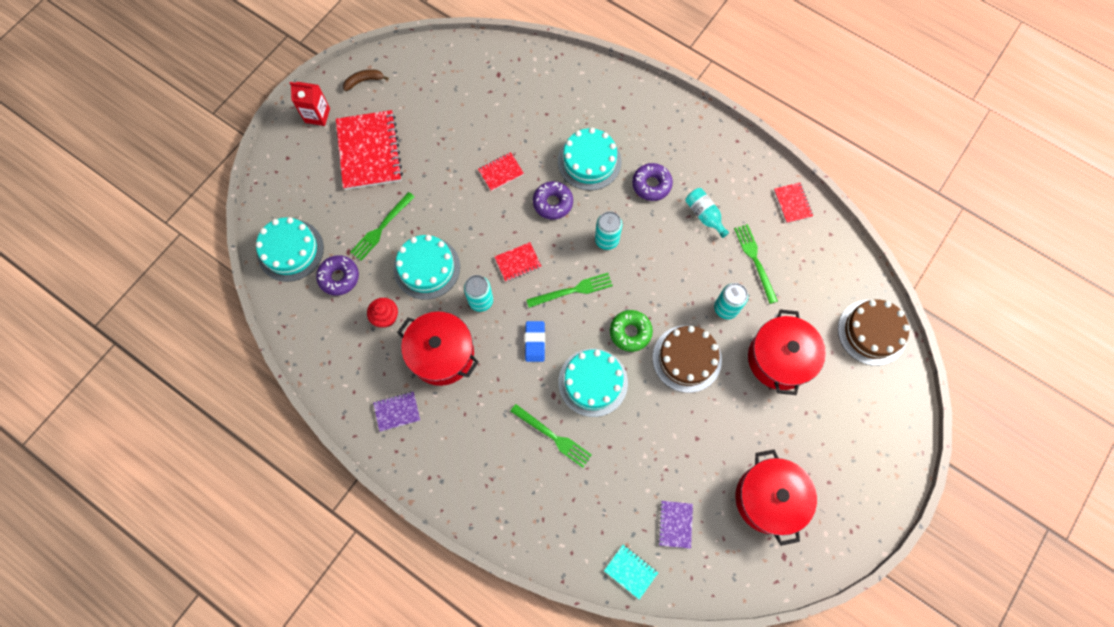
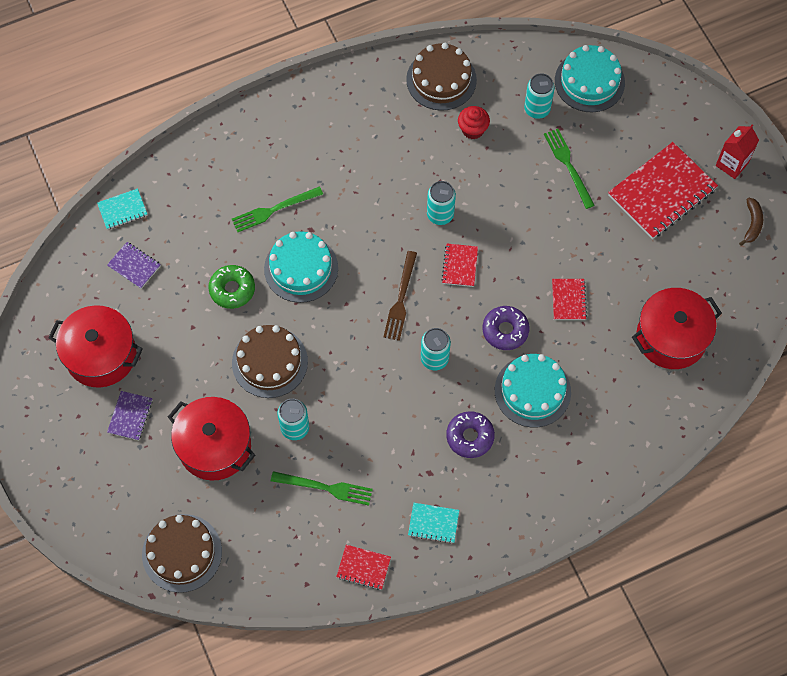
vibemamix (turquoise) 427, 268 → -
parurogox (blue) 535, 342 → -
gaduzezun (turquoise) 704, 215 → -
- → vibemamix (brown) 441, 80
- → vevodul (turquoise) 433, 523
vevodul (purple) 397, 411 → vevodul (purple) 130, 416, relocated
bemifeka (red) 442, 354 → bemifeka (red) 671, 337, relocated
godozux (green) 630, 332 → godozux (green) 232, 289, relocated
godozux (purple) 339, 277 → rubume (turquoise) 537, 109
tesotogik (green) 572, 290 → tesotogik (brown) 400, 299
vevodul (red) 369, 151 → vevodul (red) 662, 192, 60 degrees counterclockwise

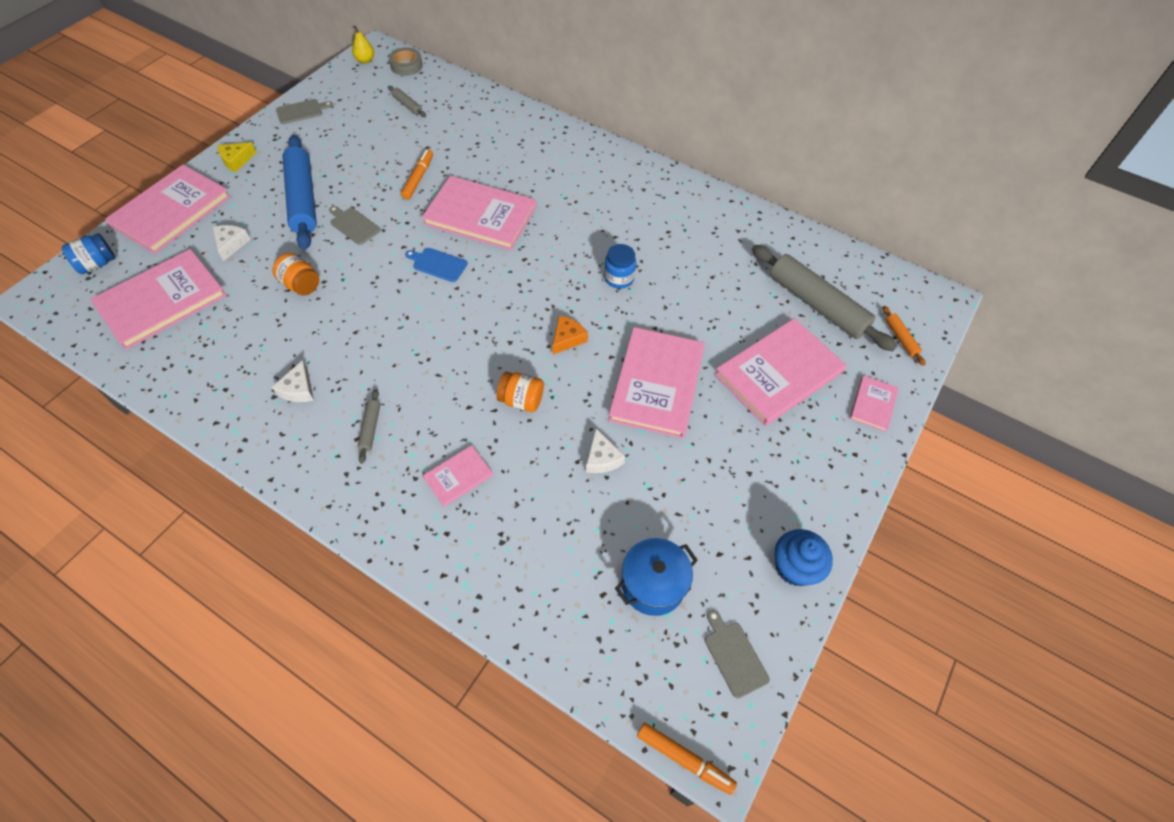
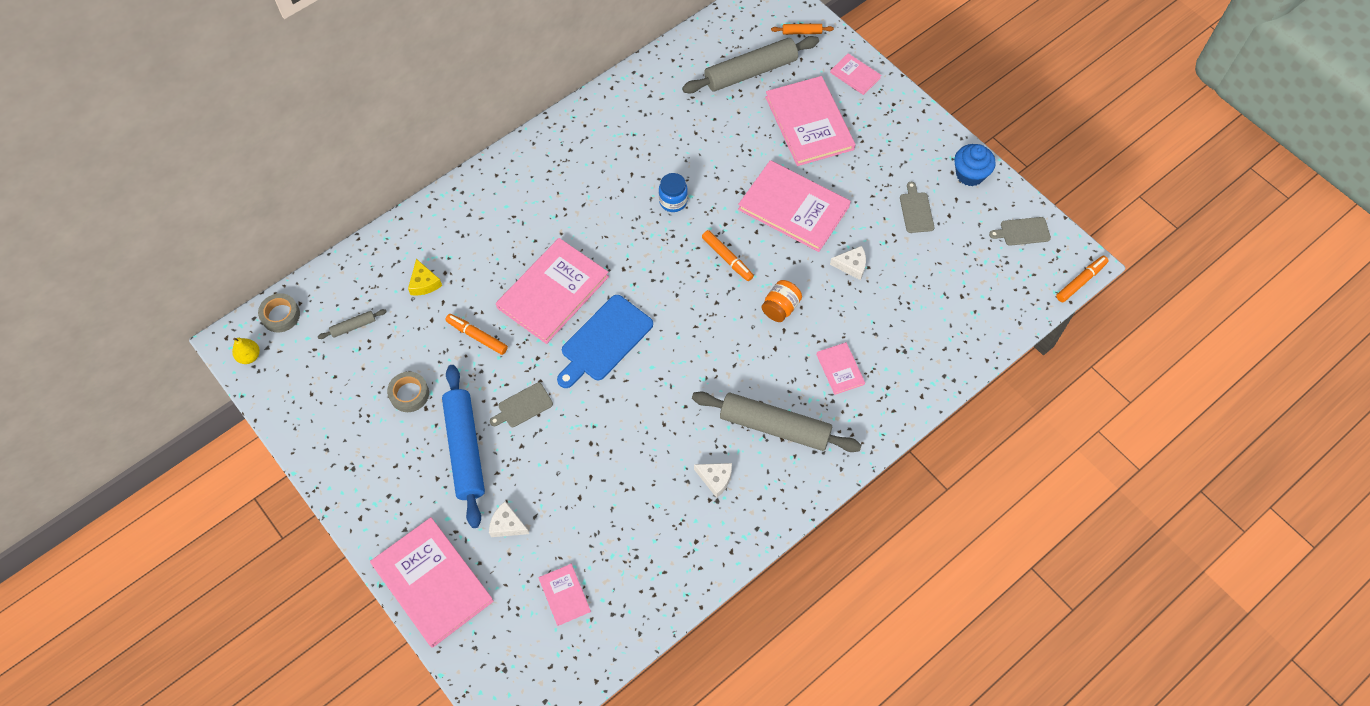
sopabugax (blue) 97, 264 → -
sopabugax (orange) 301, 285 → -
bemifeka (blue) 653, 584 → -
- → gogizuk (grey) 409, 394
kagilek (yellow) 236, 160 → kagilek (yellow) 424, 283, relocated
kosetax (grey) 301, 111 → kosetax (grey) 916, 210, relocated
kagilek (orange) 567, 339 → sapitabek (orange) 727, 258
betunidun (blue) 303, 199 → betunidun (blue) 465, 449, 75 degrees clockwise
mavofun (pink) 162, 301 → mavofun (pink) 564, 595, x0.48
betunidun (grey) 370, 428 → betunidun (grey) 775, 426, x2.35
kosetax (blue) 438, 264 → kosetax (blue) 604, 341, x1.81

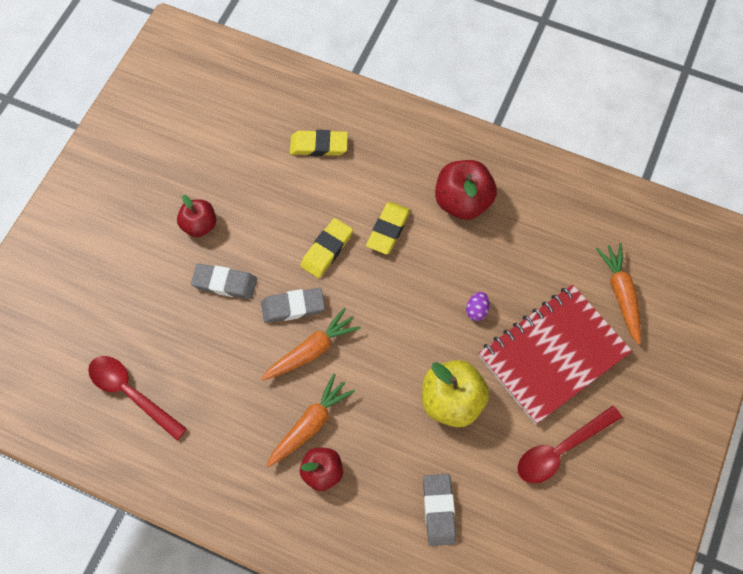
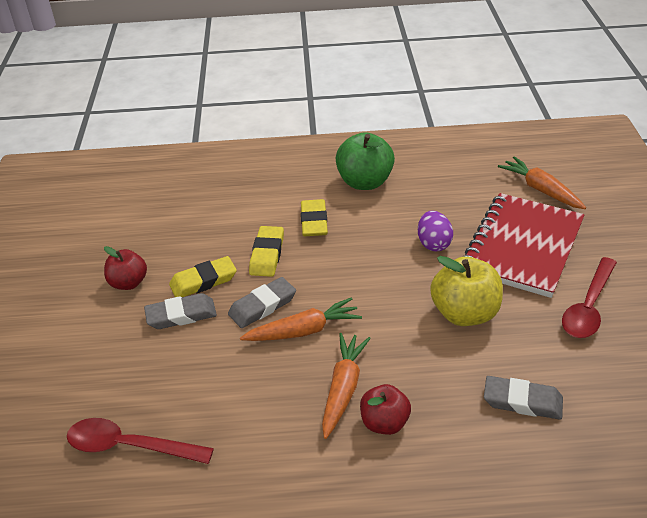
parurogox (yellow) 319, 145 → parurogox (yellow) 203, 281, relocated
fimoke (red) 462, 202 → fimoke (green) 364, 182
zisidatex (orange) 311, 350 → zisidatex (orange) 303, 331, 45 degrees clockwise
parurogox (grey) 439, 510 → parurogox (grey) 522, 401, 45 degrees counterclockwise
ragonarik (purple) 476, 310 → ragonarik (purple) 433, 243, x1.51

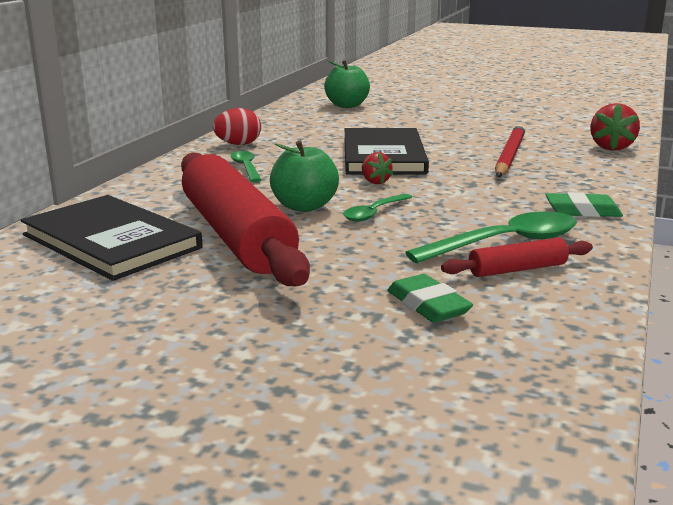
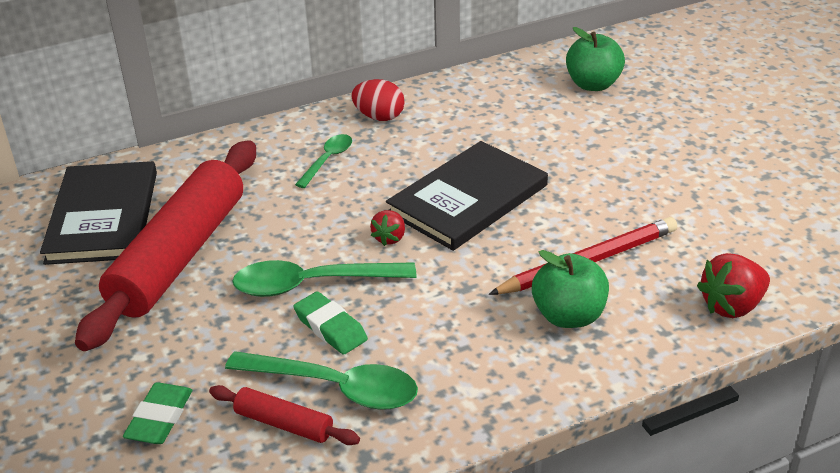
fimoke (green) 304, 206 → fimoke (green) 568, 316, relocated
parurogox (green) 582, 211 → parurogox (green) 330, 328, relocated
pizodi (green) 374, 213 → pizodi (green) 313, 284, x1.72

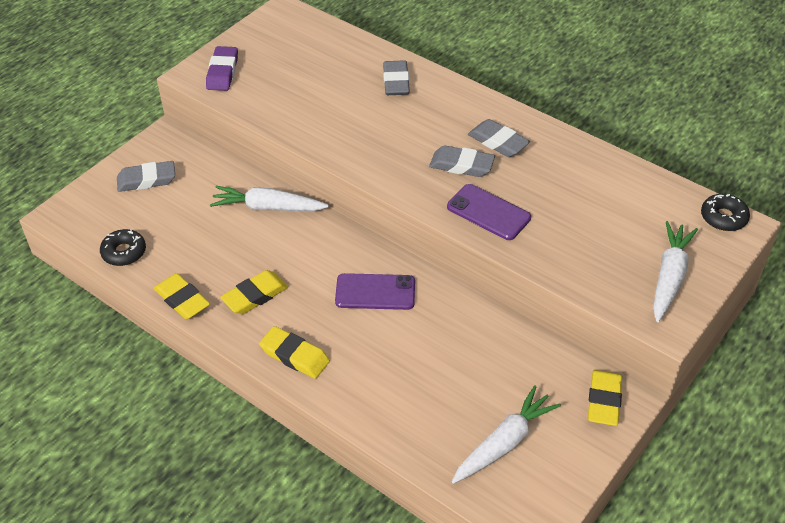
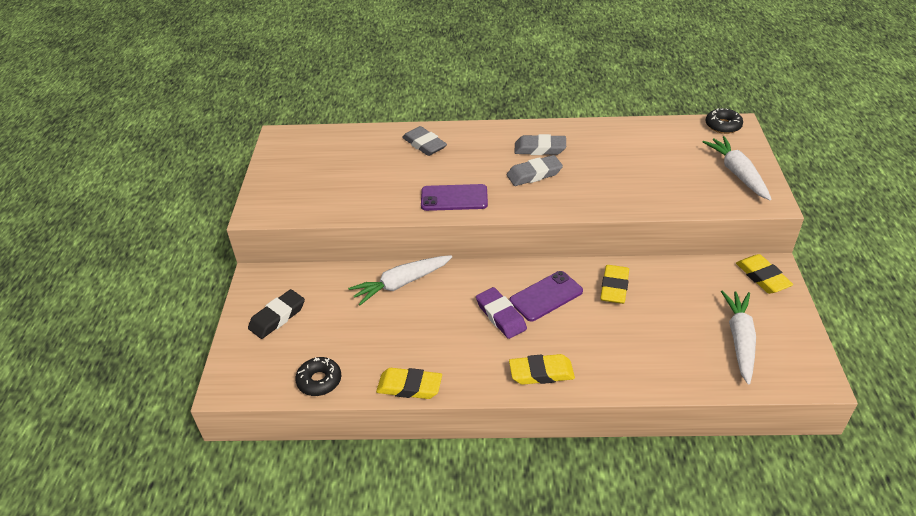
parurogox (purple) 222, 72 → parurogox (purple) 500, 316, relocated
parurogox (yellow) 255, 296 → parurogox (yellow) 614, 287, relocated
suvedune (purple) 488, 212 → suvedune (purple) 454, 198, relocated
parurogox (grey) 146, 180 → parurogox (black) 277, 317

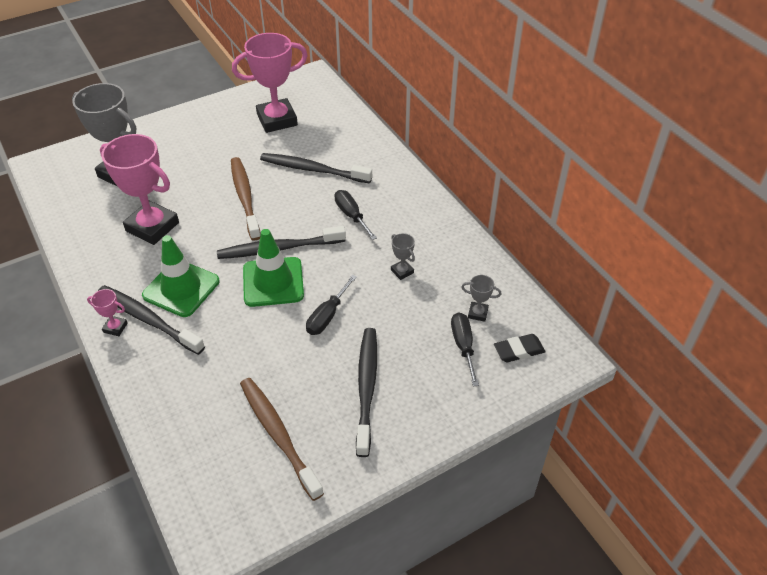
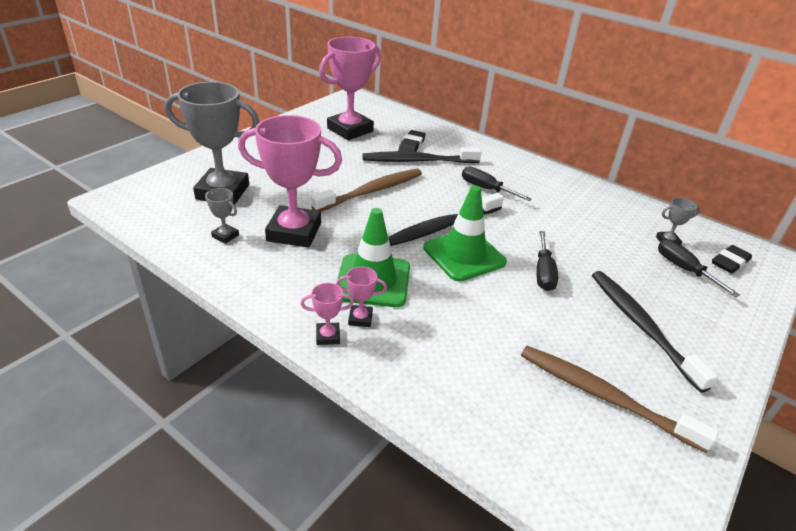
- → parurogox (black) 411, 145
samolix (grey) 402, 271 → samolix (grey) 225, 236, relocated
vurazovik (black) 148, 319 → samolix (pink) 360, 318
vurazovik (brown) 245, 197 → vurazovik (brown) 372, 191, 90 degrees clockwise

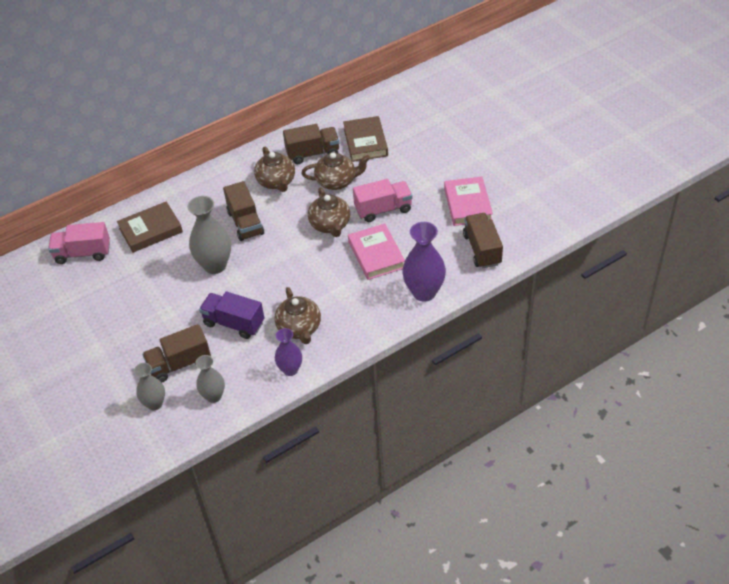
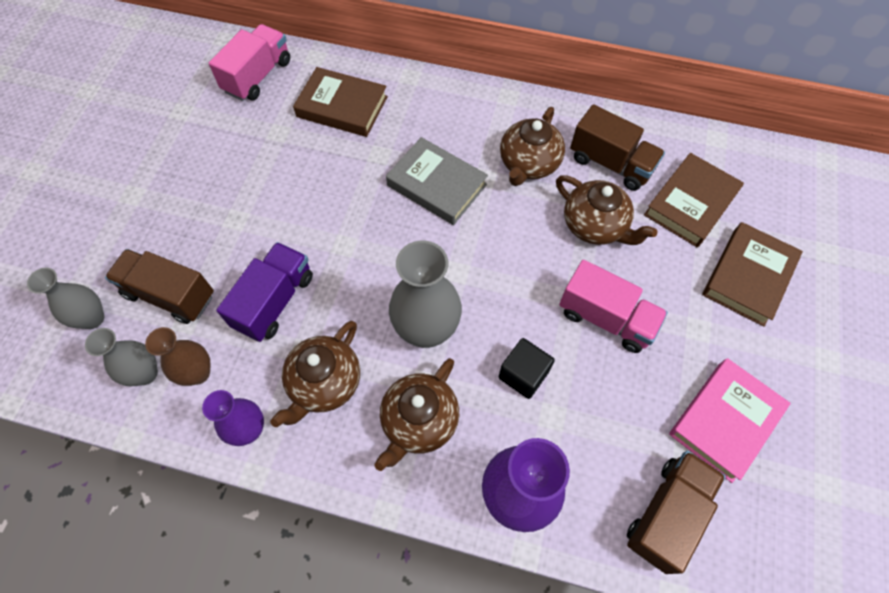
- → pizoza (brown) 198, 373
- → mavofun (brown) 748, 277
pizoza (grey) 215, 265 → pizoza (grey) 426, 330, relocated
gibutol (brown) 330, 225 → gibutol (brown) 419, 421, relocated
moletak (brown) 245, 223 → mavofun (grey) 436, 185
mavofun (pink) 376, 255 → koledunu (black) 523, 374
moletak (pink) 83, 253 → moletak (pink) 258, 76, 75 degrees clockwise
moletak (purple) 234, 323 → moletak (purple) 274, 301, 45 degrees clockwise

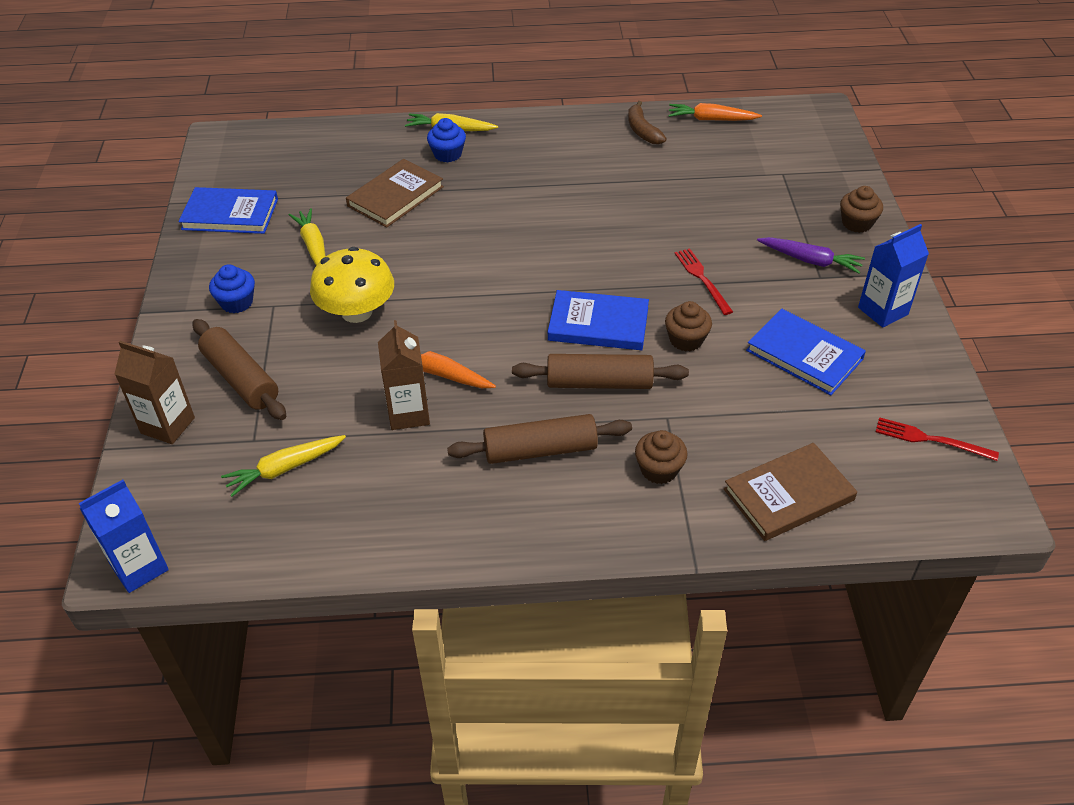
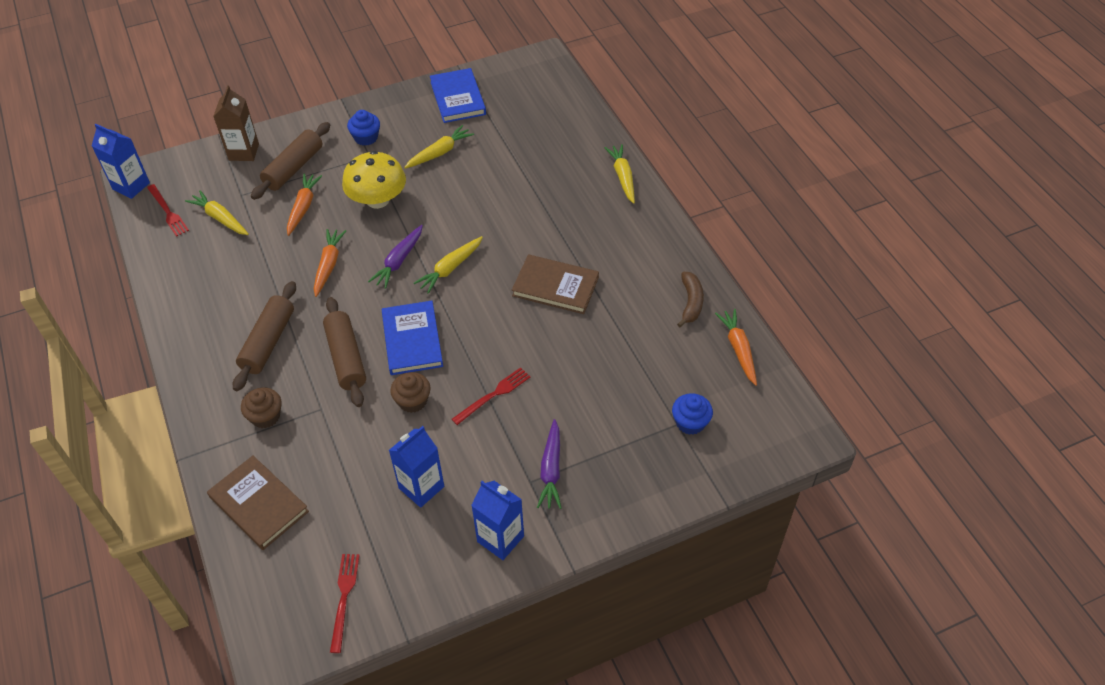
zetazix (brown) 408, 413 → -
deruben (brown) 857, 223 → -
- → tesotogik (red) 168, 212
- → zisidatex (orange) 303, 207
- → zisidatex (purple) 399, 261
- → zisidatex (yellow) 450, 268
mavofun (brown) 395, 196 → mavofun (brown) 555, 286, relocated
deruben (blue) 447, 154 → deruben (blue) 690, 422, relocated
mavofun (blue) 804, 355 → zetazix (blue) 421, 487
betunidun (brown) 540, 450 → betunidun (brown) 268, 342, 45 degrees clockwise
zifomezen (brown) 642, 131 → zifomezen (brown) 691, 303, 135 degrees clockwise

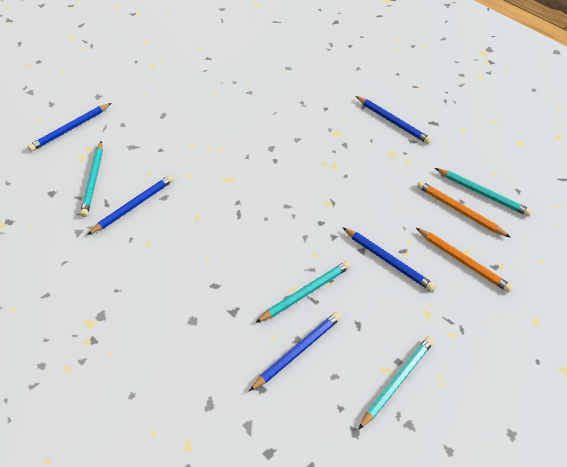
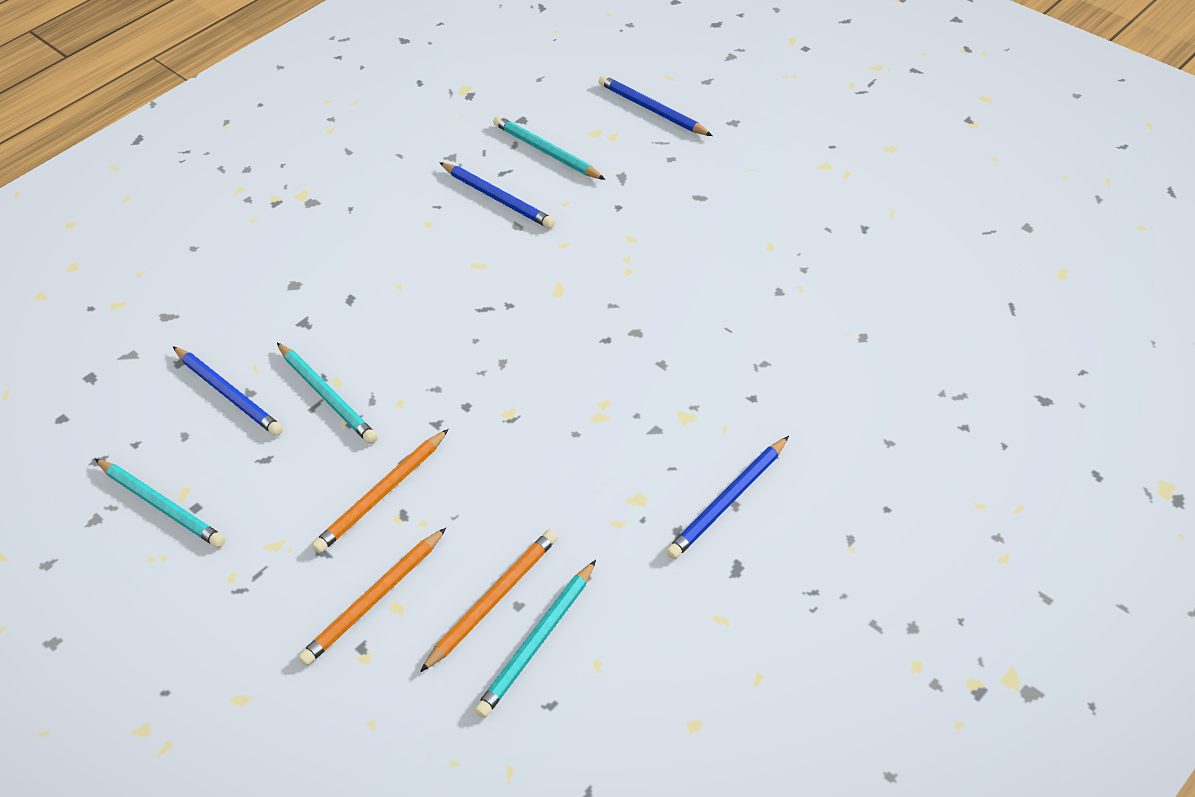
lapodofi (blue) 388, 261 → lapodofi (orange) 382, 494
lapodofi (turquoise) 93, 180 → lapodofi (turquoise) 546, 152, 45 degrees clockwise

